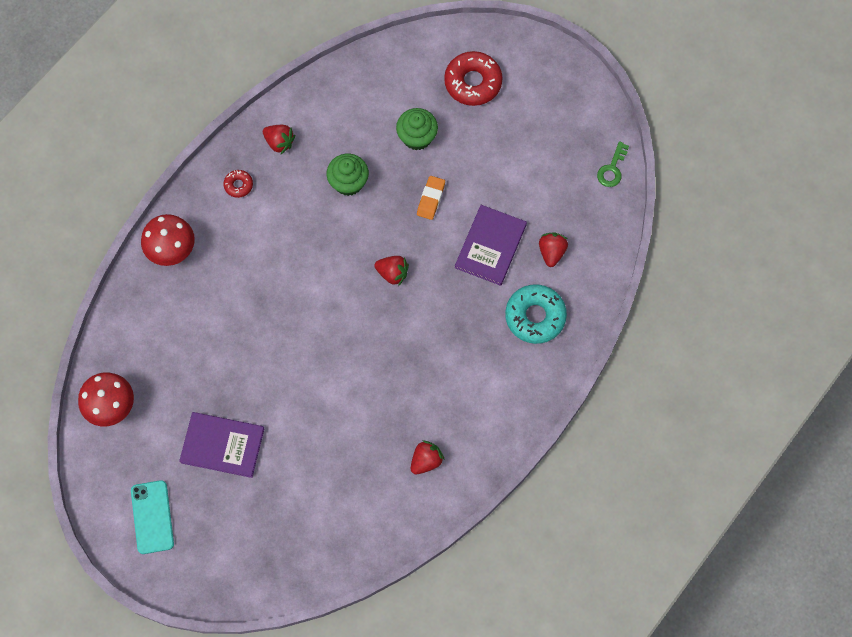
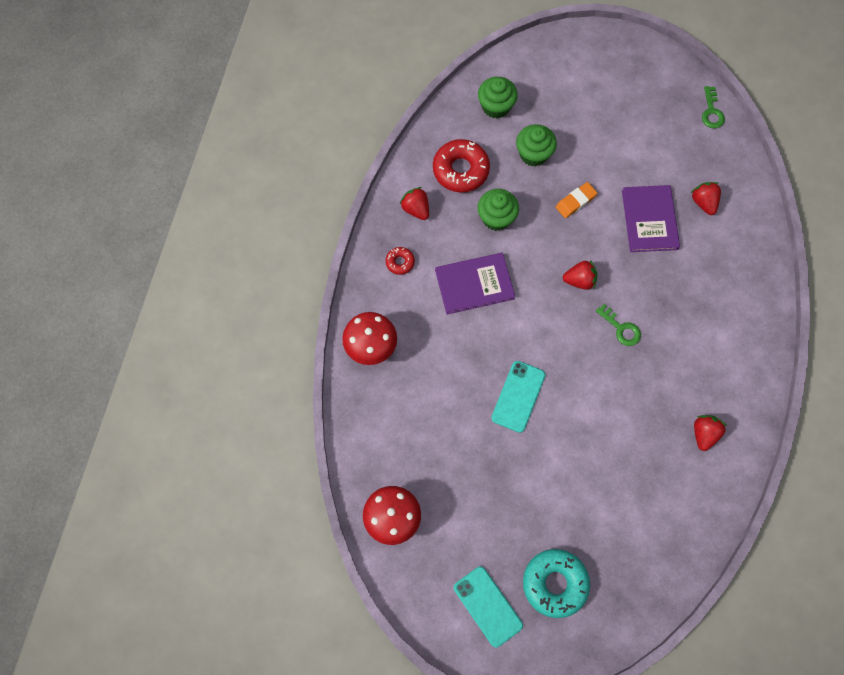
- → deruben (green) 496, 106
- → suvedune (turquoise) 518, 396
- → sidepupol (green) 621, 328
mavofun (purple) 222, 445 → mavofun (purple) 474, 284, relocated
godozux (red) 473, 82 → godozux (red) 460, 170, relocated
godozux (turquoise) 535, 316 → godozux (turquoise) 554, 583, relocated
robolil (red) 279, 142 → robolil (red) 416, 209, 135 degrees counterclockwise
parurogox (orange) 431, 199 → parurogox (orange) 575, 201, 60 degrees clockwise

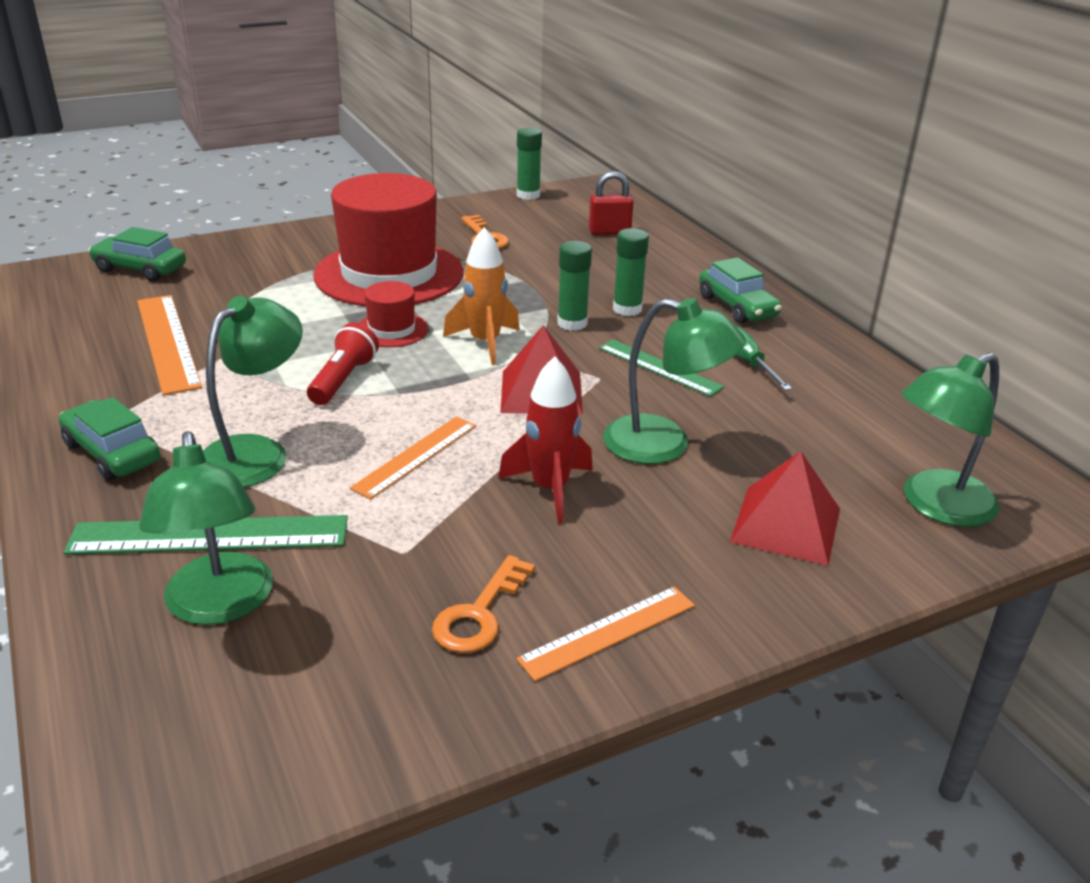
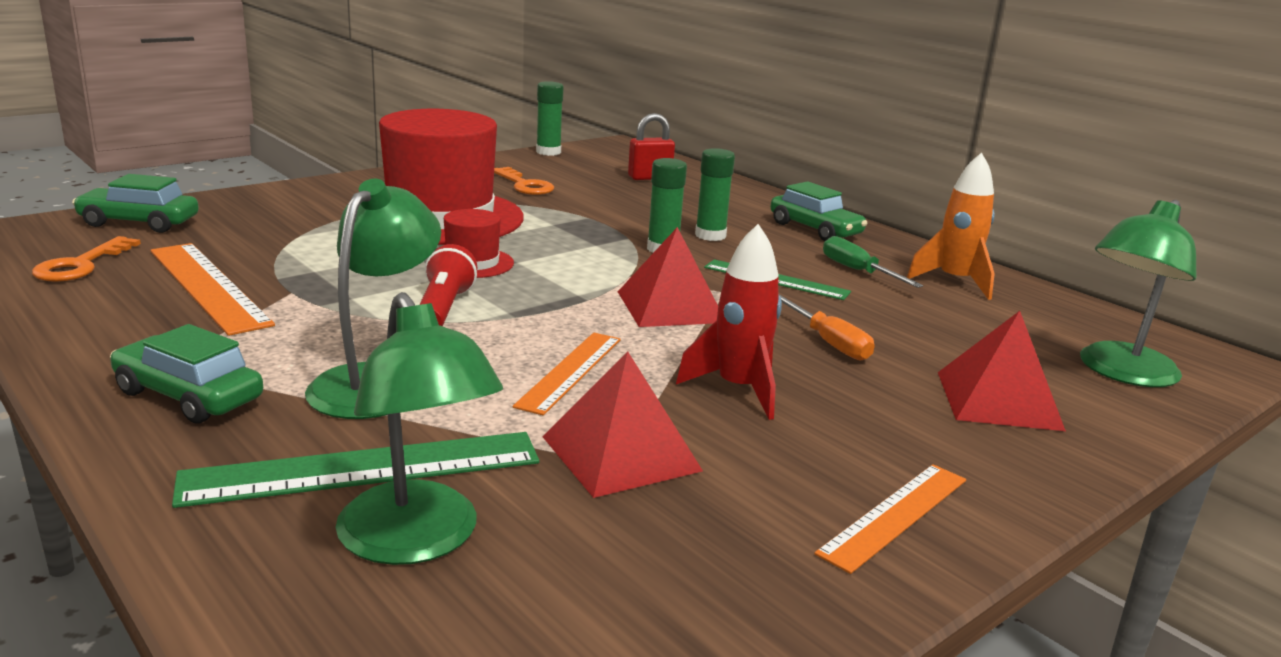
- → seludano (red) 621, 453
sidepupol (orange) 479, 614 → sidepupol (orange) 80, 265, relocated
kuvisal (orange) 485, 343 → kuvisal (orange) 954, 282, relocated
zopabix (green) 664, 444 → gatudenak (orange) 828, 342

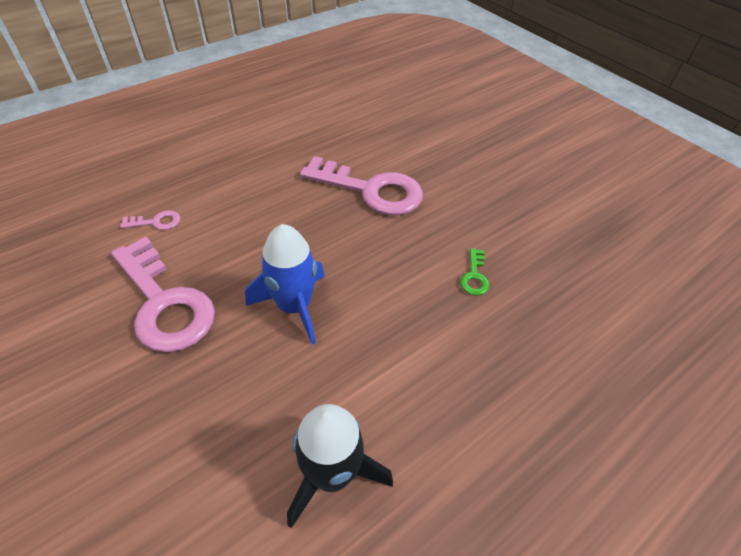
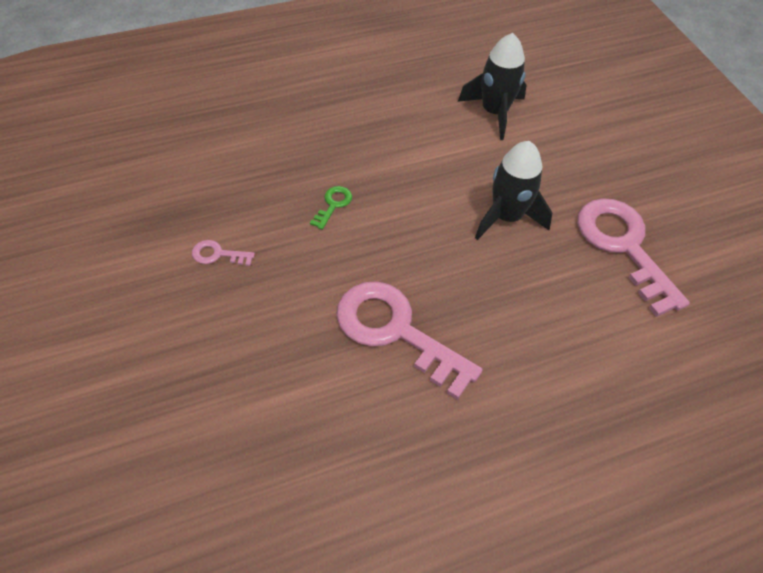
sidepupol (pink) 156, 222 → sidepupol (pink) 217, 254, relocated
kuvisal (blue) 294, 306 → kuvisal (black) 506, 217

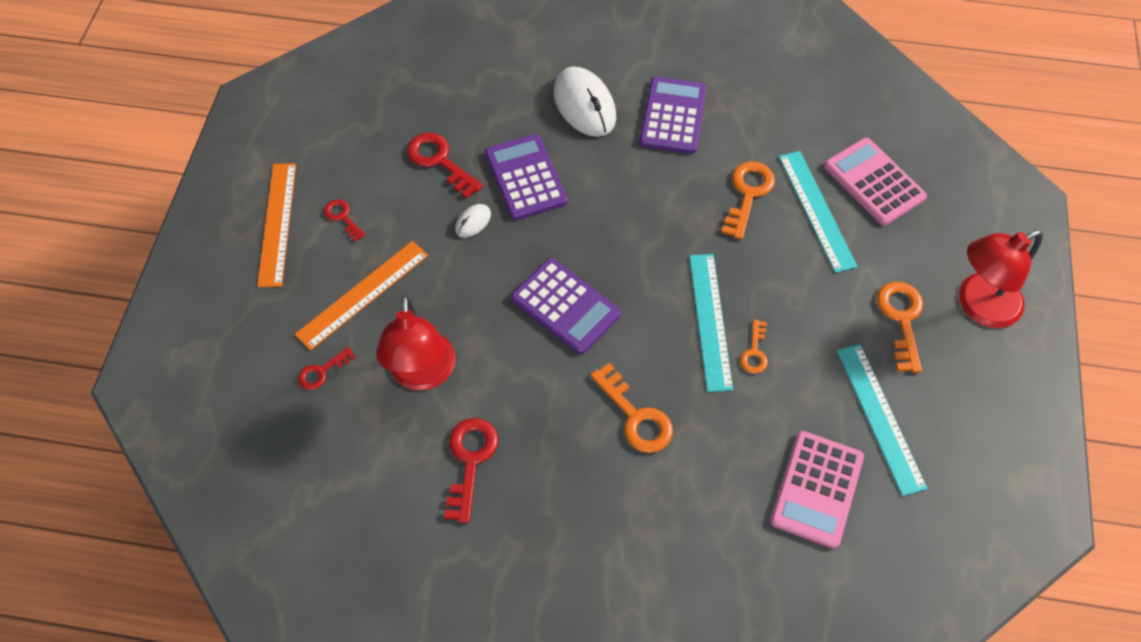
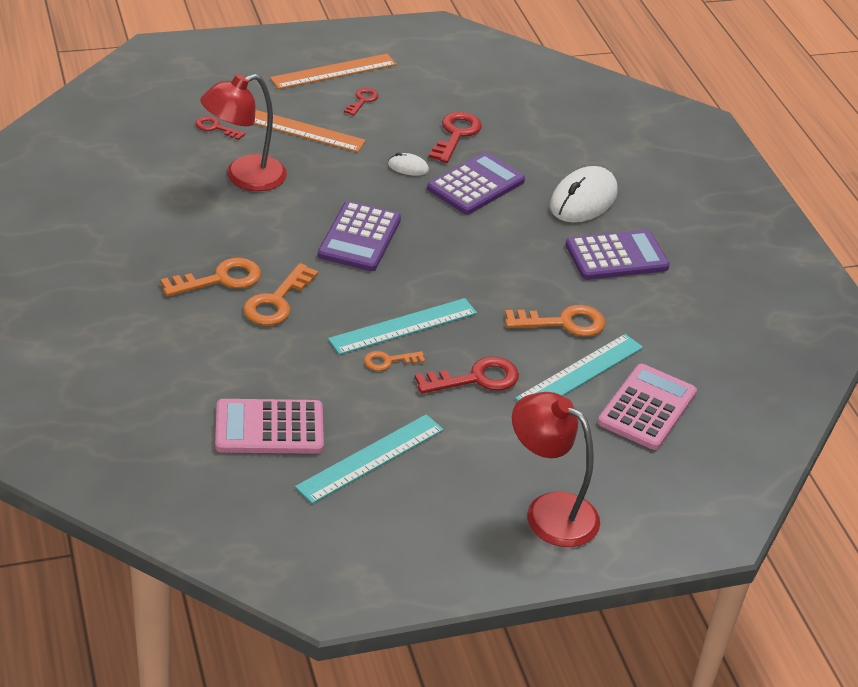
sidepupol (red) 470, 461 → sidepupol (red) 476, 379, relocated
sidepupol (orange) 901, 319 → sidepupol (orange) 220, 279, relocated

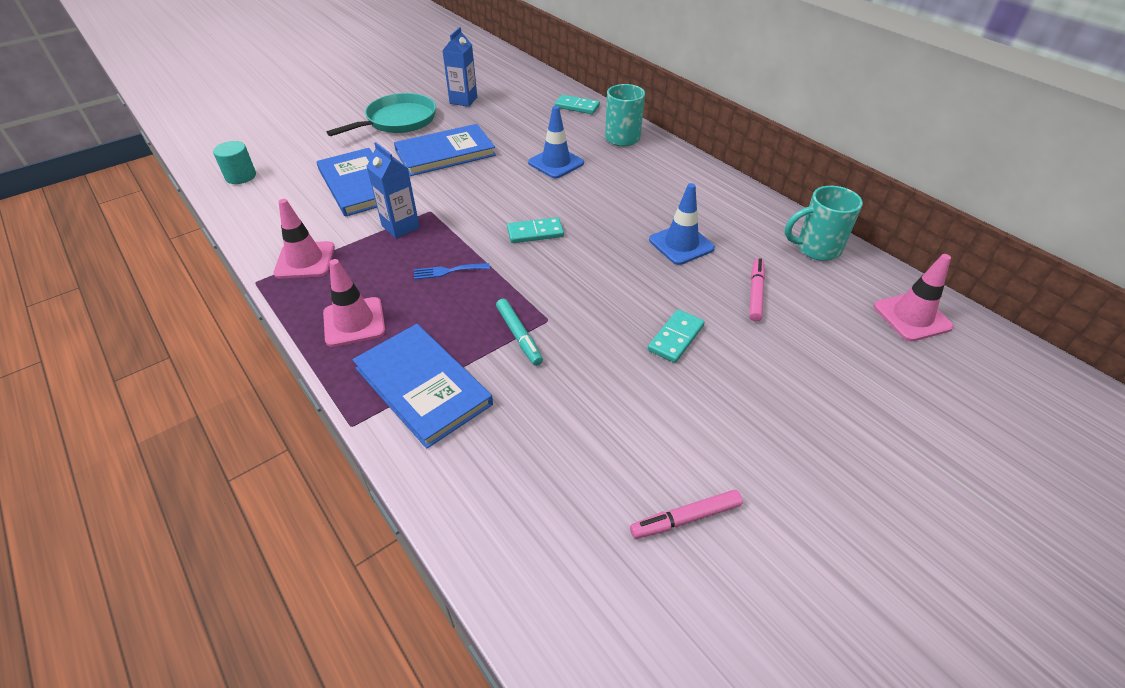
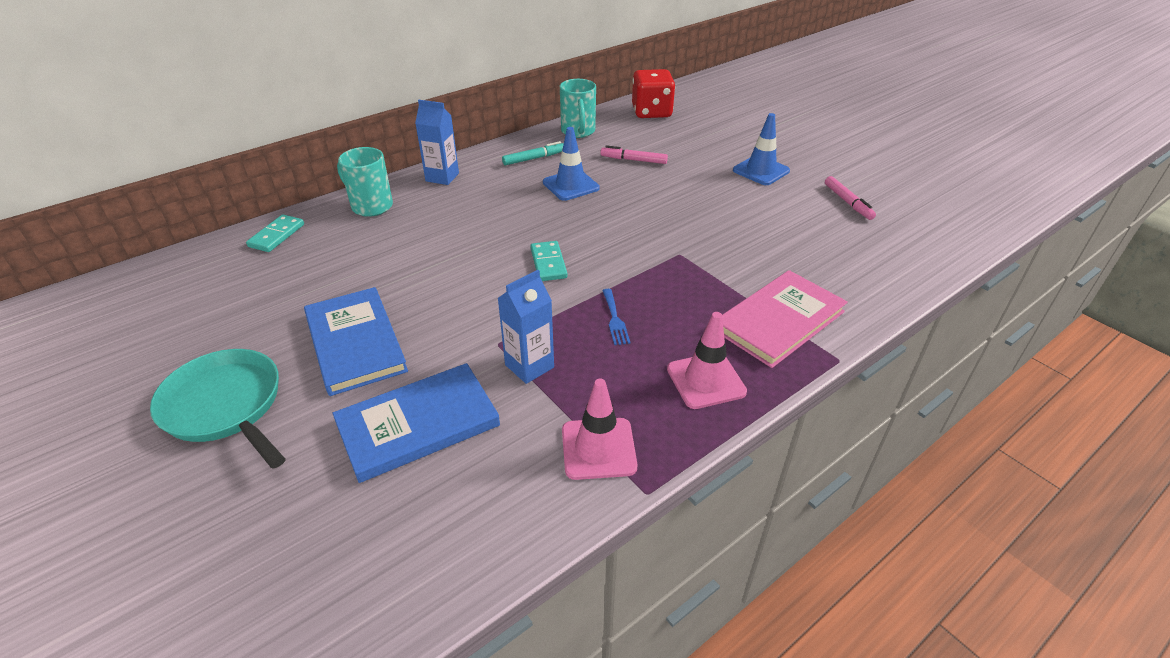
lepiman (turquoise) 240, 176 → -
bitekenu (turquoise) 676, 338 → -
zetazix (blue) 463, 100 → zetazix (blue) 442, 177, relocated
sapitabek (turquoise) 519, 335 → sapitabek (turquoise) 534, 158, relocated
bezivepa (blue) 556, 163 → bezivepa (blue) 761, 171, relocated
bezivepa (pink) 912, 317 → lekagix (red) 651, 112
mavofun (blue) 423, 386 → mavofun (pink) 779, 321

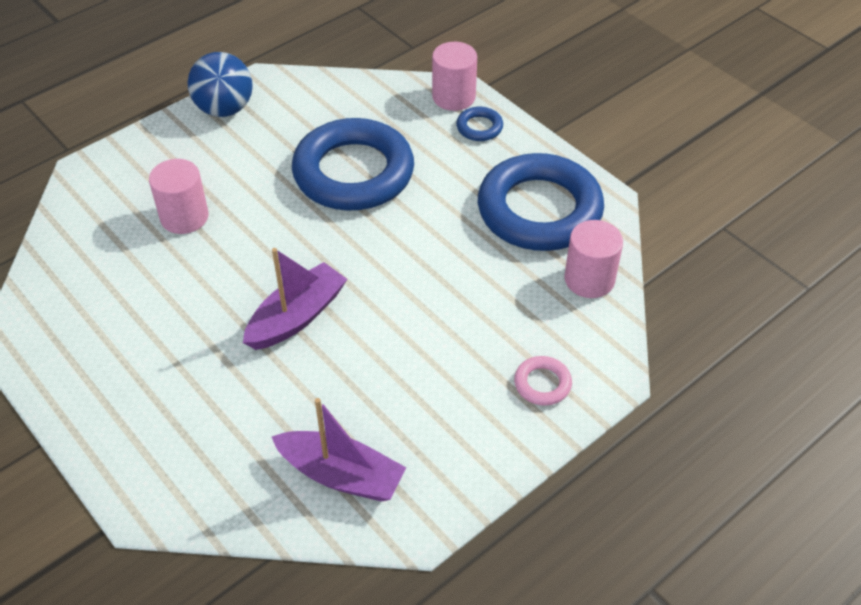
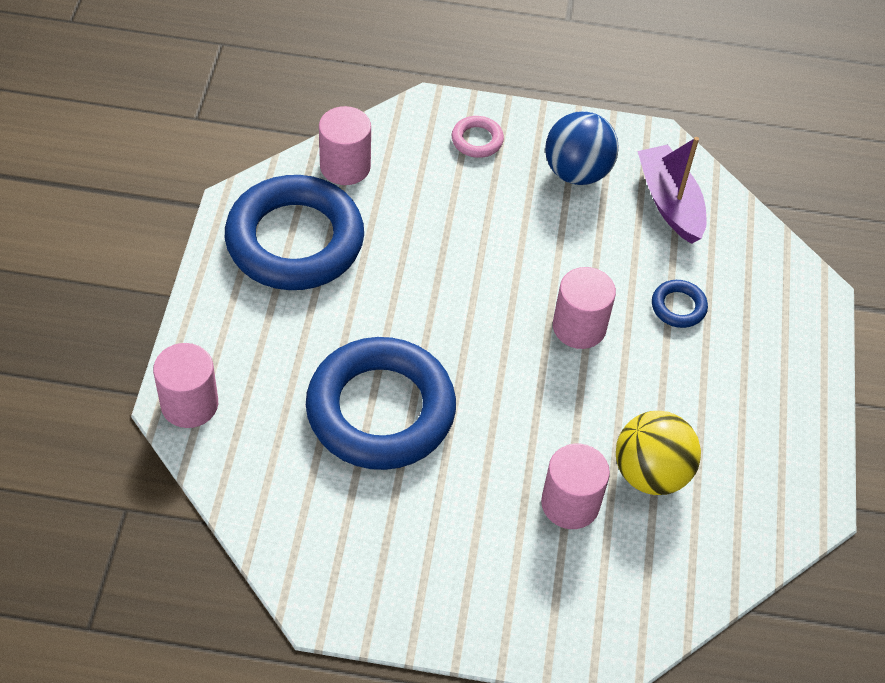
- → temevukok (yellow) 650, 473
temevukok (blue) 224, 109 → temevukok (blue) 577, 172, relocated
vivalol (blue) 479, 127 → vivalol (blue) 678, 307, relocated
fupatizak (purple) 297, 317 → lepiman (pink) 579, 327

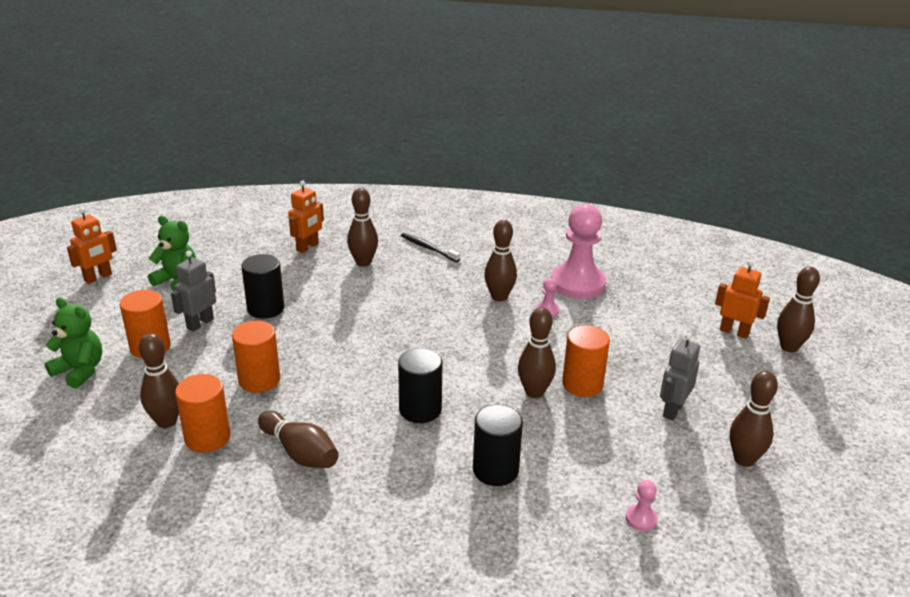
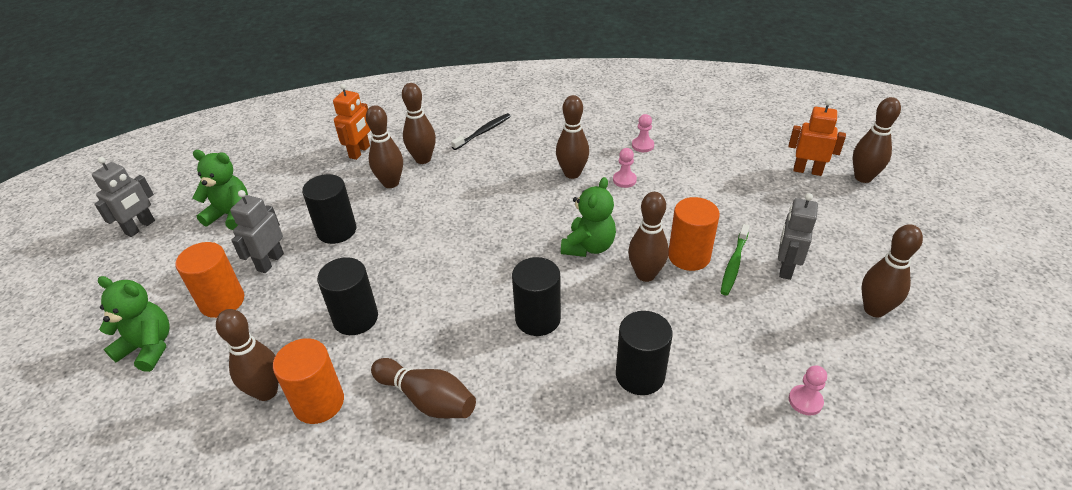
- → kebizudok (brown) 391, 183
- → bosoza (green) 588, 246
- → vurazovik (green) 734, 264
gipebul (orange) 98, 277 → gipebul (grey) 140, 227
lepiman (orange) 259, 380 → lepiman (black) 355, 318
vurazovik (black) 428, 248 → vurazovik (black) 483, 132, 105 degrees clockwise
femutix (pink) 578, 284 → femutix (pink) 642, 145, x0.41

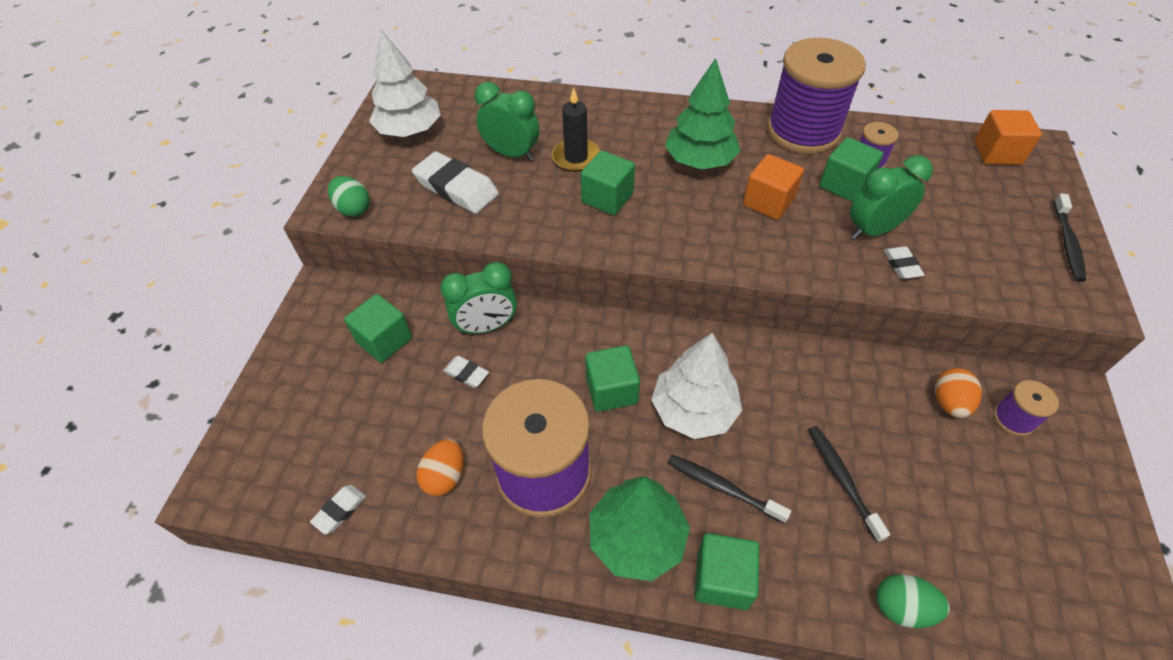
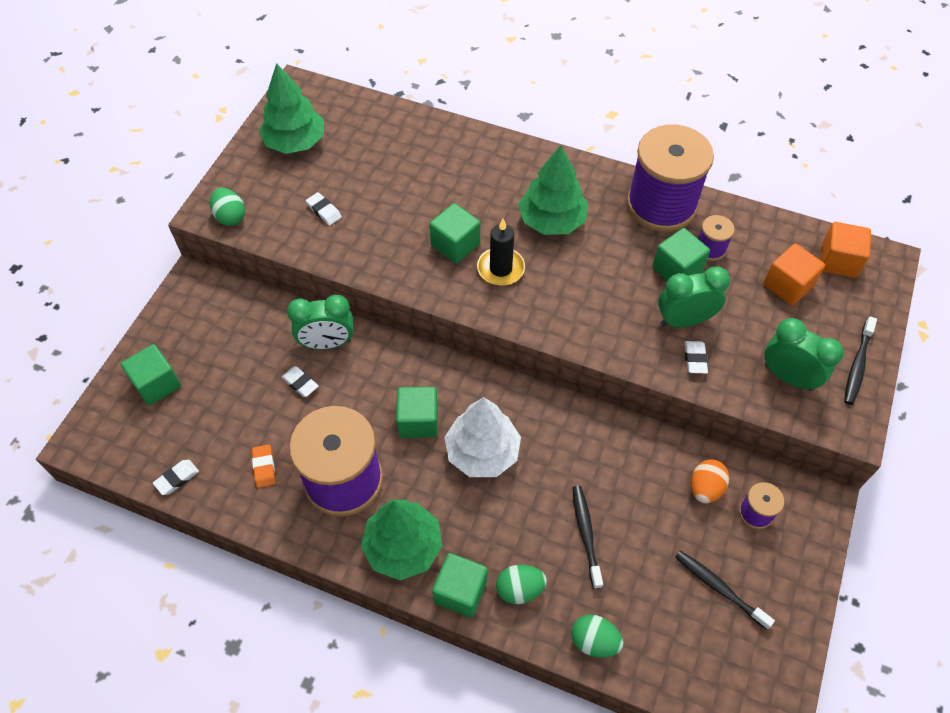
- → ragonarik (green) 519, 589
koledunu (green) 384, 340 → koledunu (green) 157, 384, relocated
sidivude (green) 512, 154 → sidivude (green) 788, 377, relocated
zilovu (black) 576, 157 → zilovu (black) 500, 268, relocated
vurazovik (black) 722, 488 → vurazovik (black) 719, 588, relocated
koledunu (orange) 768, 202 → koledunu (orange) 787, 285, relocated
ragonarik (orange) 445, 476 → parurogox (orange) 264, 467
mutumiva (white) 409, 130 → mutumiva (green) 295, 142
parurogox (white) 456, 188 → parurogox (white) 324, 211, x0.49

